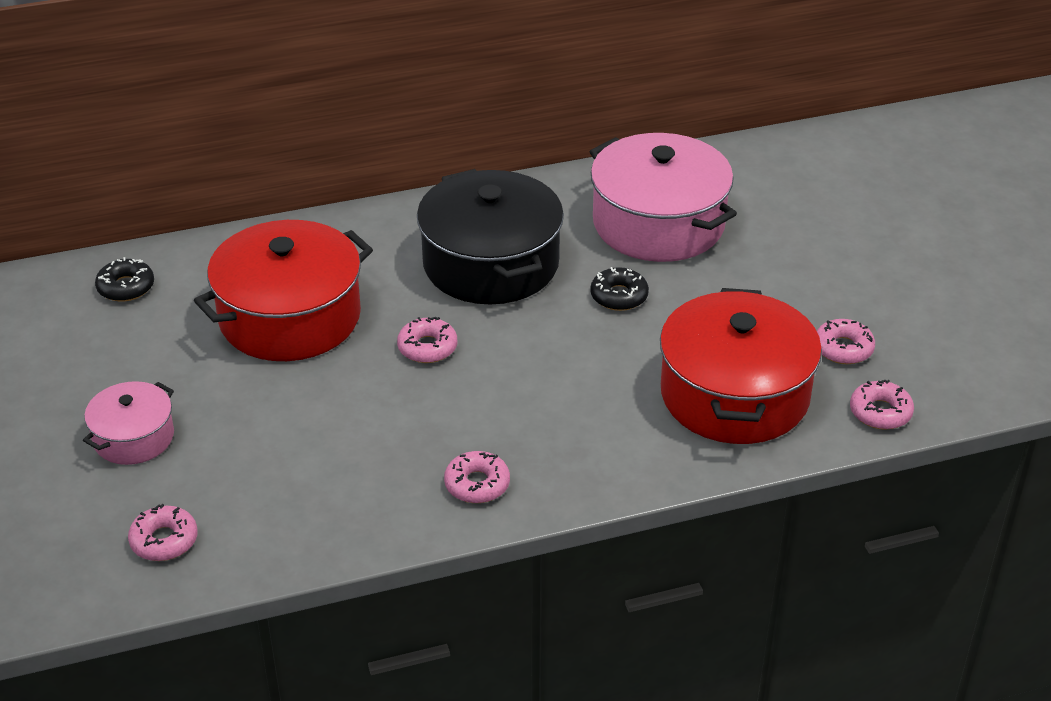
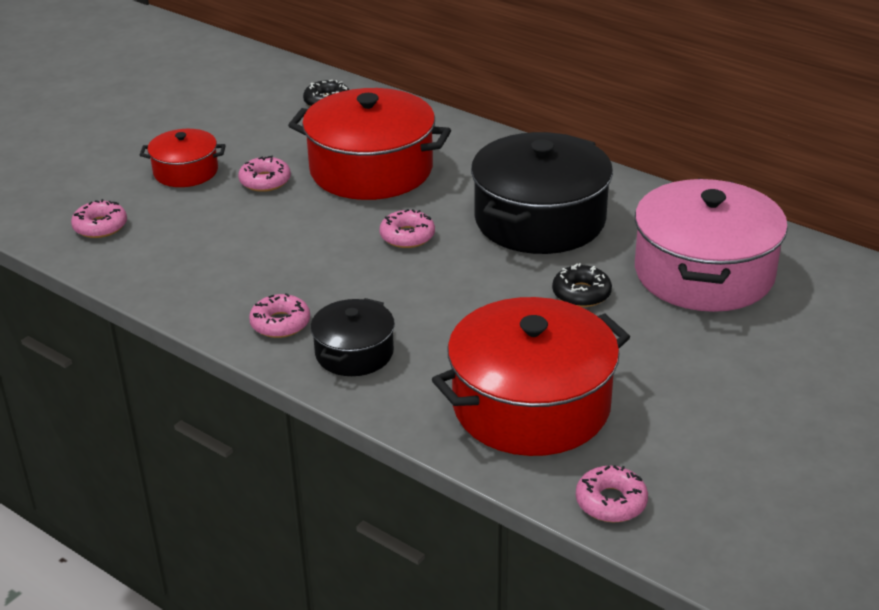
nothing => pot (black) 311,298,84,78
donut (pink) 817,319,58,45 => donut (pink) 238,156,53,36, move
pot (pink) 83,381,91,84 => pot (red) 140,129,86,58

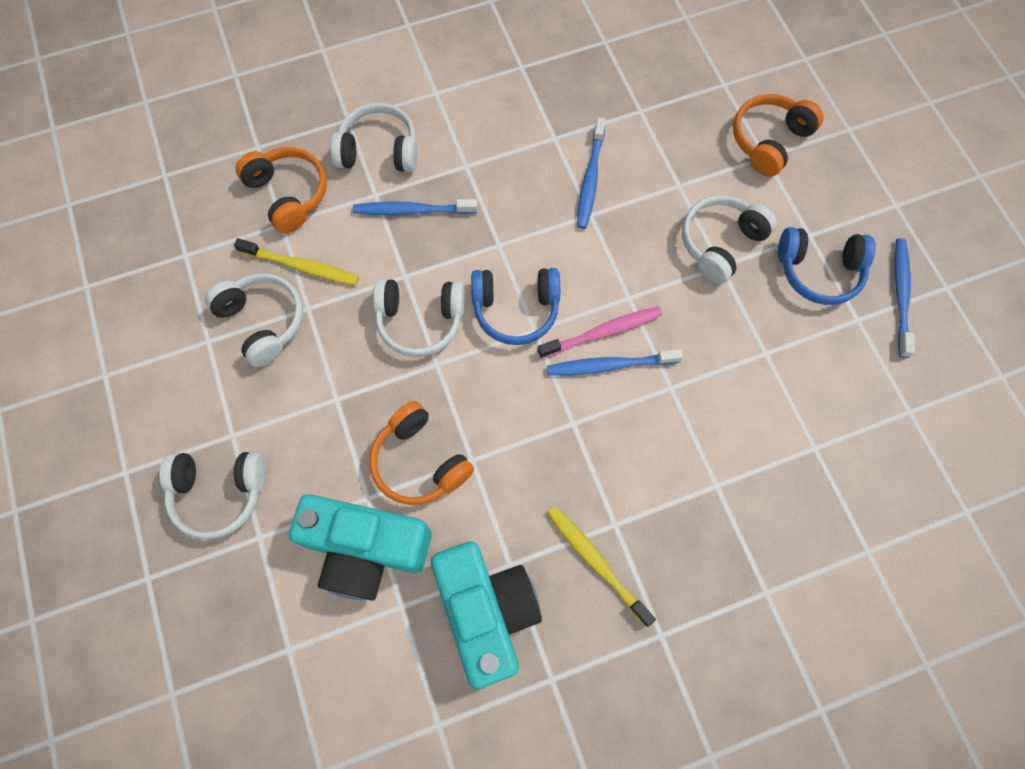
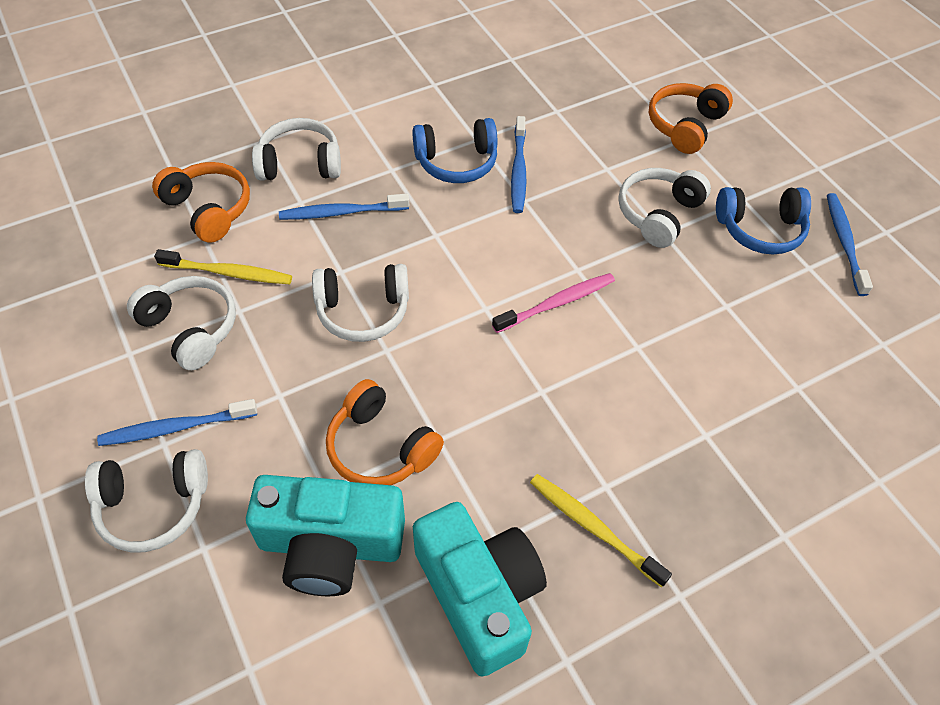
headphones (blue) 471,268,89,77 => headphones (blue) 412,118,85,65, move
toothbrush (blue) 547,349,136,27 => toothbrush (blue) 97,399,160,47, move

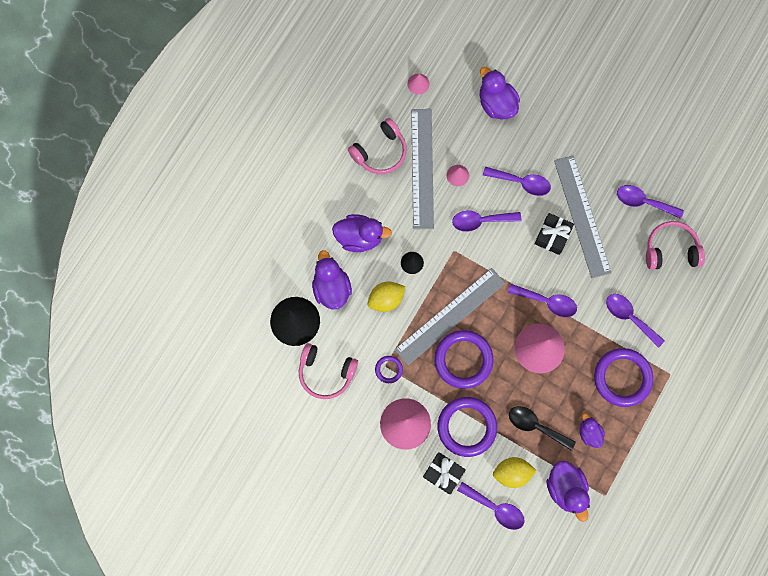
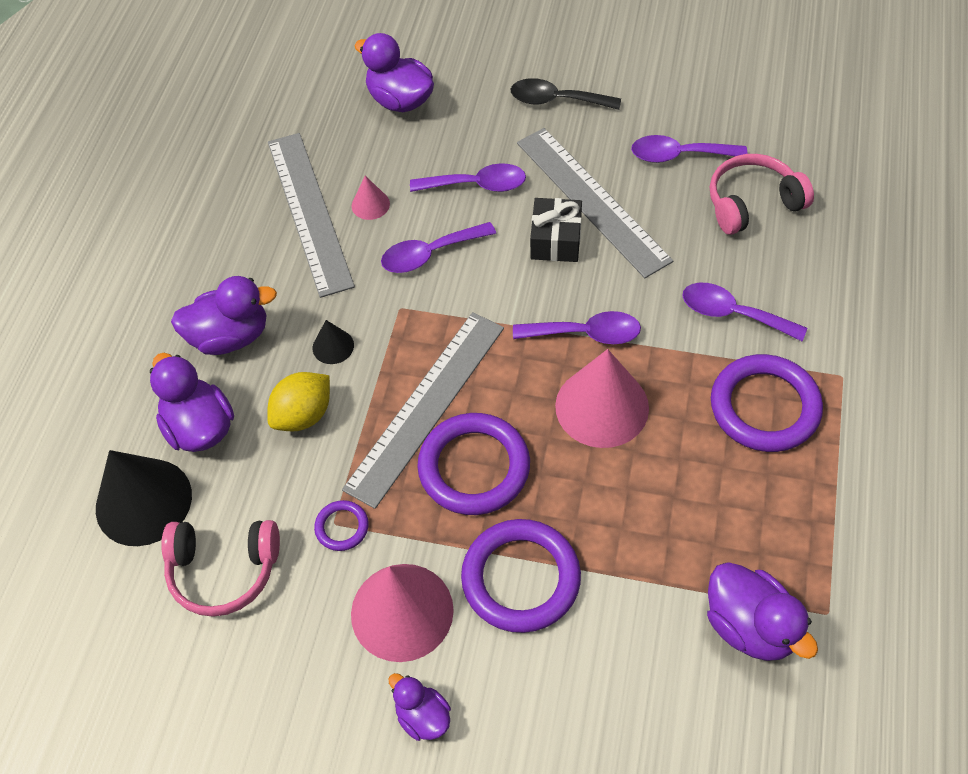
headphones (pink) 348,118,59,56 => nothing
cone (pink) 407,74,23,20 => nothing
gift (black) 423,452,43,42 => nothing
spoon (purple) 457,482,68,48 => nothing
lemon (yellow) 493,457,44,31 => nothing
spoon (black) 509,406,67,44 => spoon (black) 511,78,110,32, move
duck (purple) 580,413,25,35 => duck (purple) 389,673,62,68, move

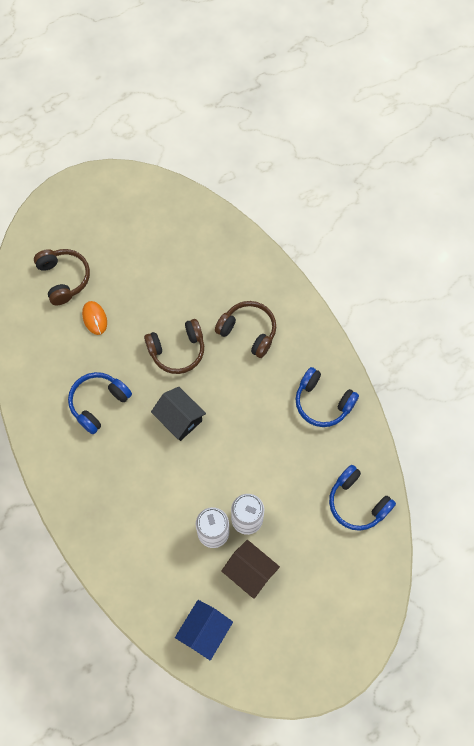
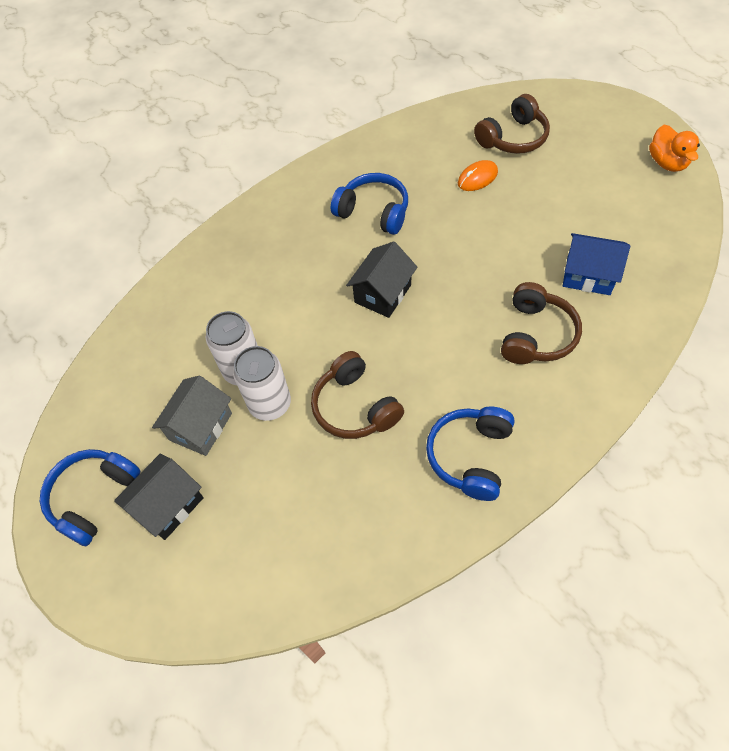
nothing => house (black) 114,454,90,86
nothing => duck (orange) 649,125,51,47
headphones (brown) 144,319,60,55 => headphones (brown) 311,351,93,88, move
house (blue) 175,600,58,61 => house (blue) 563,233,67,62, move
headphones (blue) 329,465,67,66 => headphones (blue) 40,449,100,97, move
house (brown) 222,540,58,59 => house (grey) 152,376,80,80

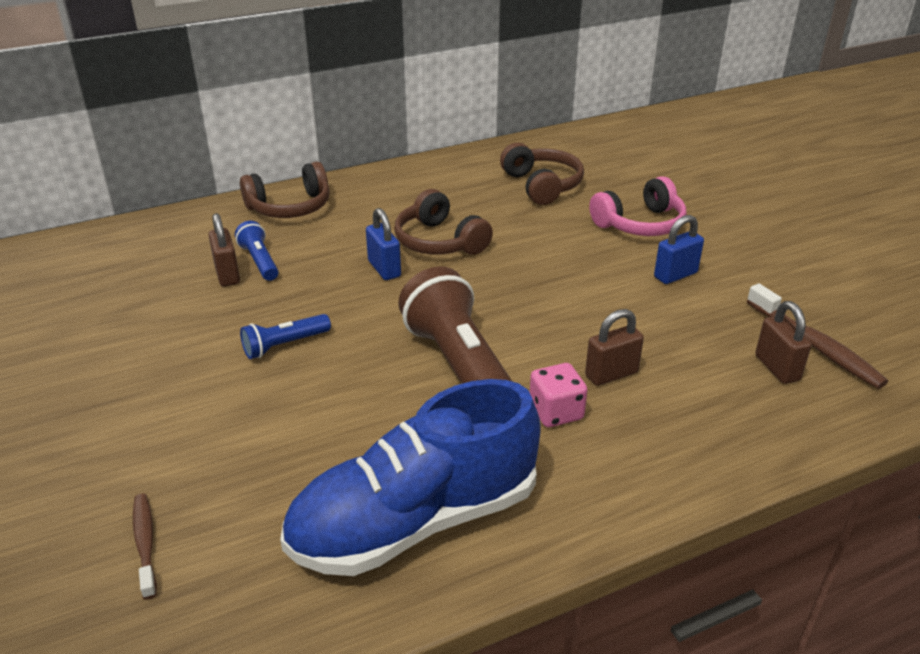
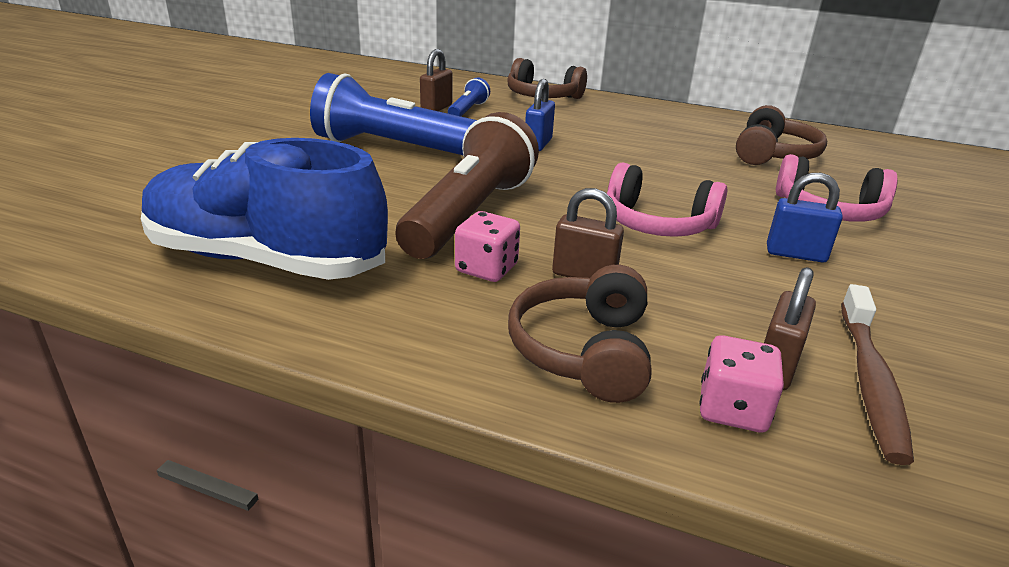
toothbrush (brown) 133,494,24,106 => nothing
nothing => headphones (pink) 607,162,120,75
nothing => dice (pink) 699,335,85,97
headphones (brown) 394,189,99,66 => headphones (brown) 508,265,144,138, move
flashlight (blue) 240,314,91,45 => flashlight (blue) 310,73,167,82, x2.17

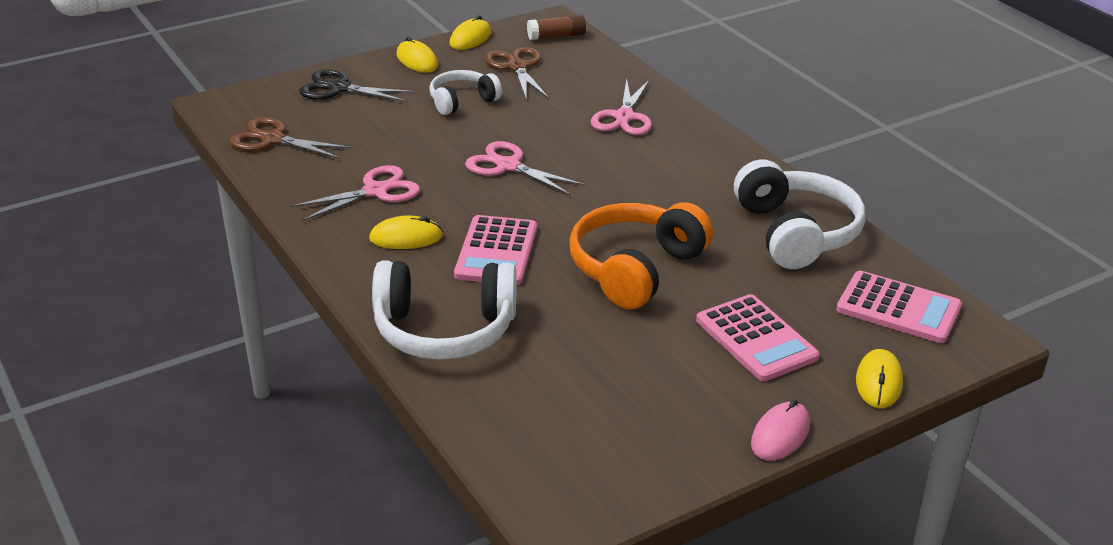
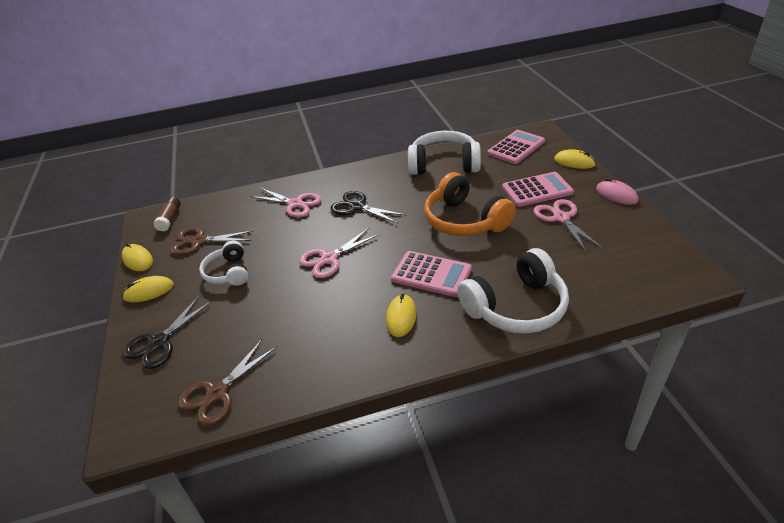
nothing => scissors (black) 330,191,77,33
scissors (pink) 290,165,130,56 => scissors (pink) 533,199,70,53, move
headphones (white) 372,261,145,99 => headphones (white) 457,248,112,86, 45 degrees clockwise

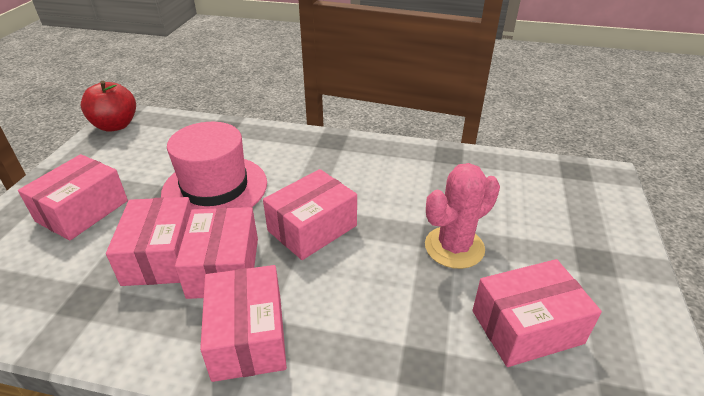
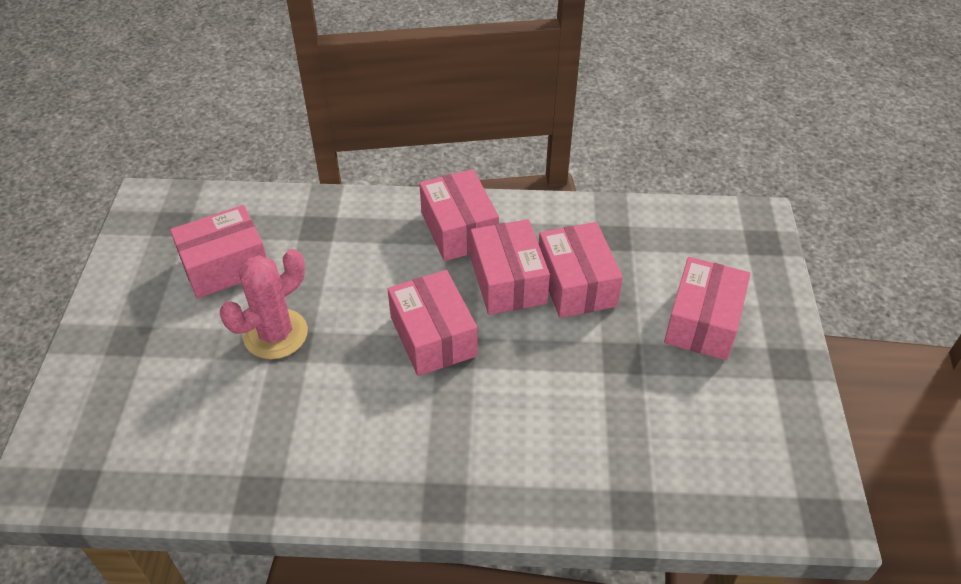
apple (red) 81,81,55,51 => nothing
hat (pink) 161,122,106,87 => nothing
box (pink) 263,169,94,91 => box (pink) 387,270,91,106, 60 degrees counterclockwise

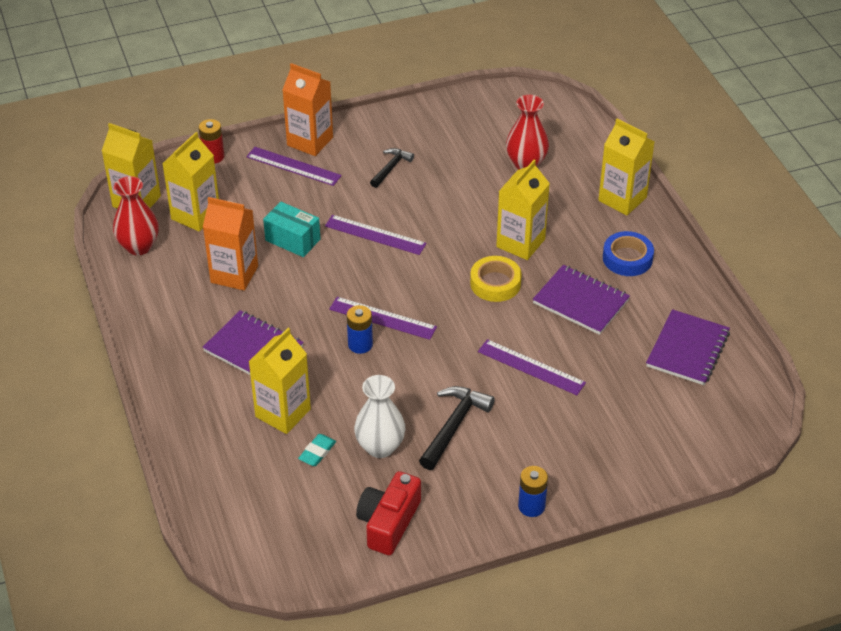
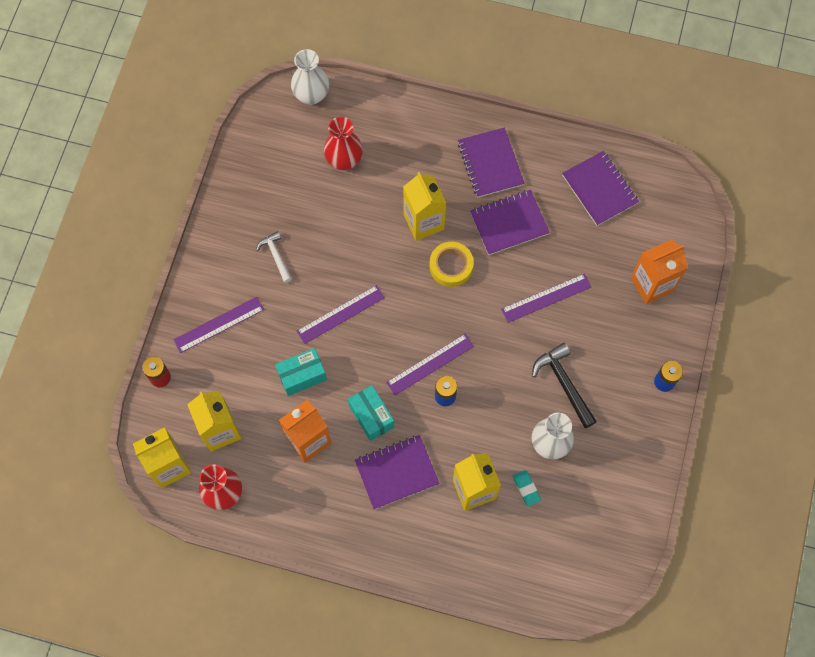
camera (red) 356,471,65,84 => nothing
carton (yellow) 598,119,56,96 => nothing
nothing => vase (white) 291,49,38,56
nothing => box (turquoise) 348,385,46,56
carton (orange) 282,63,51,93 => carton (orange) 631,239,57,65, move
tape (blue) 603,231,51,45 => notebook (purple) 458,128,67,70
hammer (black) 370,148,44,40 => hammer (white) 256,231,36,52

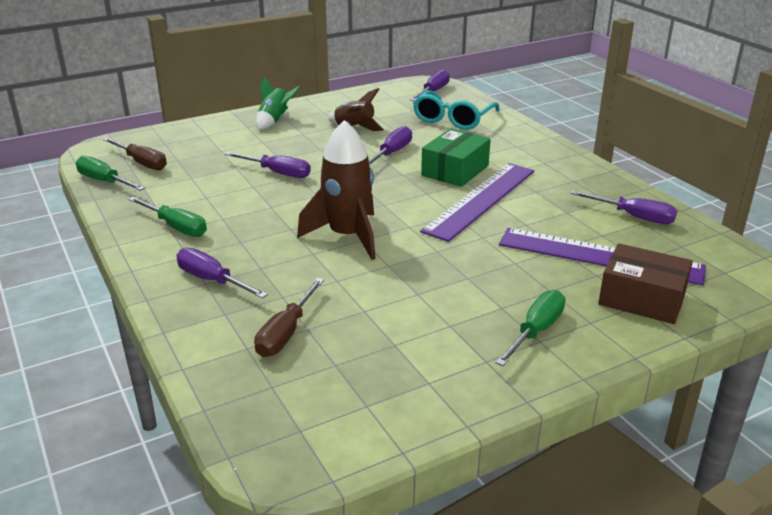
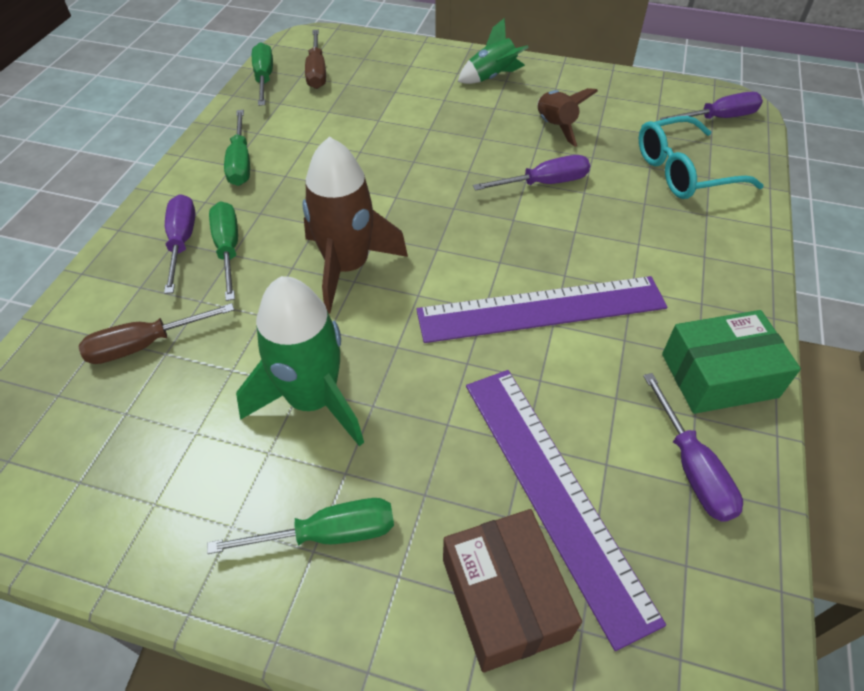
screwdriver (purple) 225,152,86,26 => nothing
nothing => screwdriver (green) 209,201,29,100
nothing => rocket (green) 236,276,128,171
box (green) 421,129,70,58 => box (green) 662,310,139,104, move

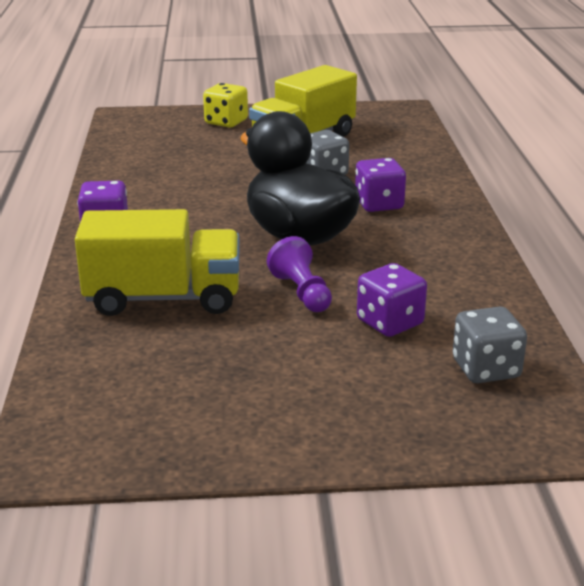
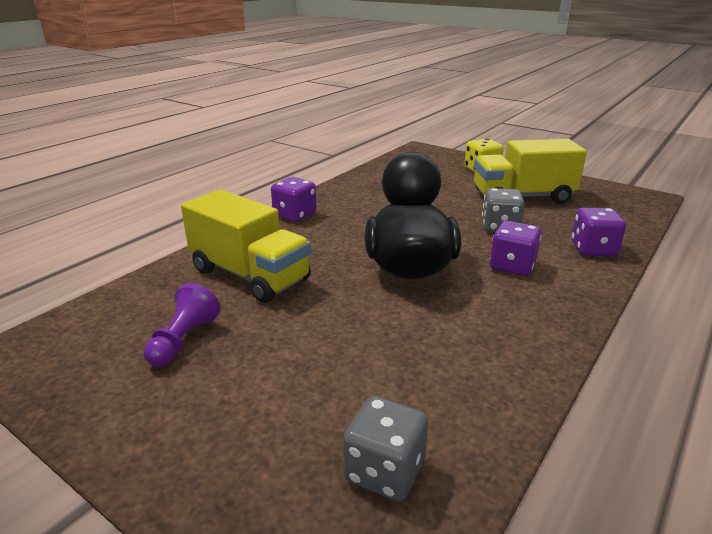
pawn (purple) 267,236,65,76 => pawn (purple) 143,283,77,84, move
dice (purple) 357,263,70,74 => dice (purple) 572,208,54,48, move

